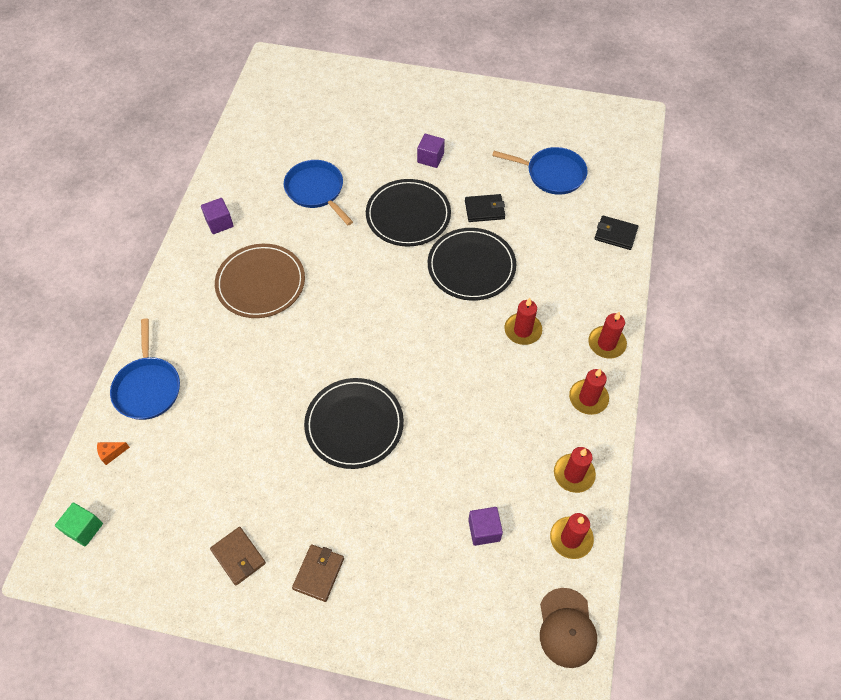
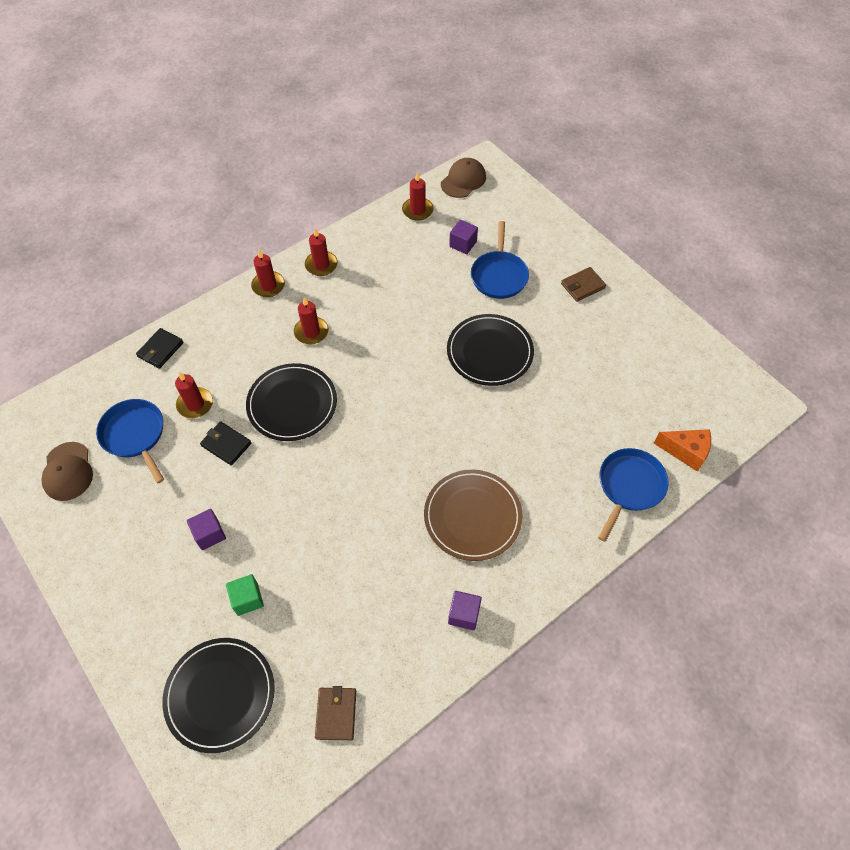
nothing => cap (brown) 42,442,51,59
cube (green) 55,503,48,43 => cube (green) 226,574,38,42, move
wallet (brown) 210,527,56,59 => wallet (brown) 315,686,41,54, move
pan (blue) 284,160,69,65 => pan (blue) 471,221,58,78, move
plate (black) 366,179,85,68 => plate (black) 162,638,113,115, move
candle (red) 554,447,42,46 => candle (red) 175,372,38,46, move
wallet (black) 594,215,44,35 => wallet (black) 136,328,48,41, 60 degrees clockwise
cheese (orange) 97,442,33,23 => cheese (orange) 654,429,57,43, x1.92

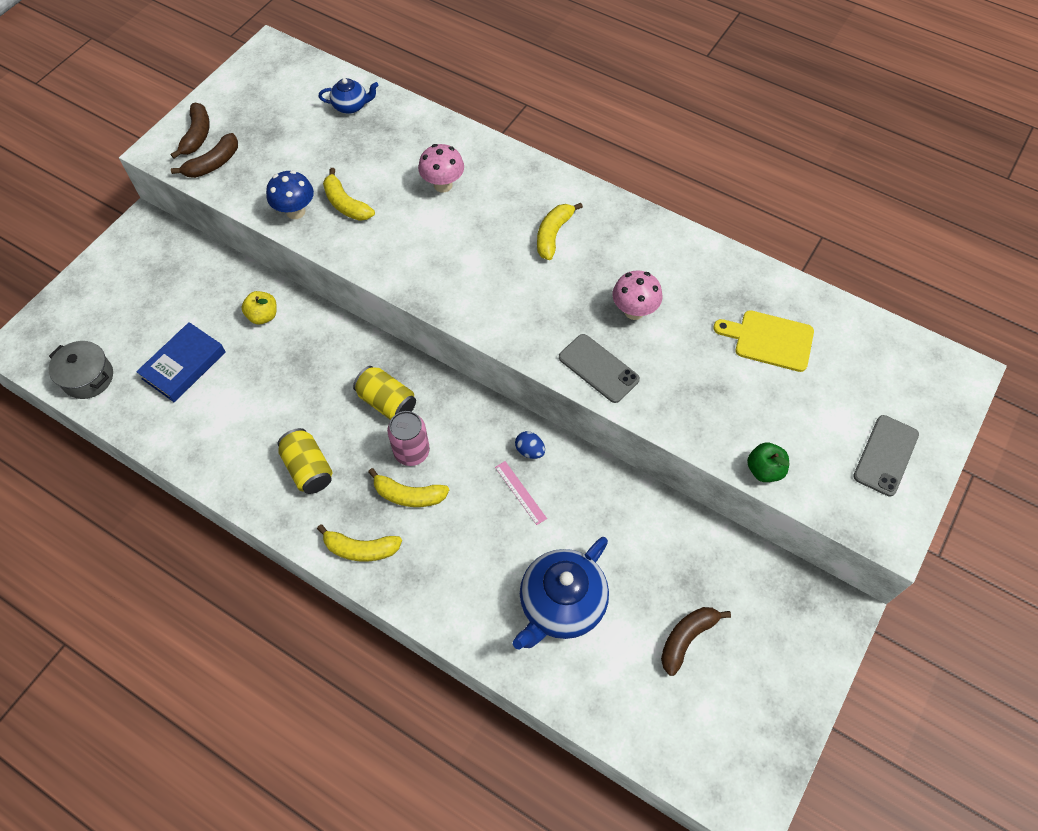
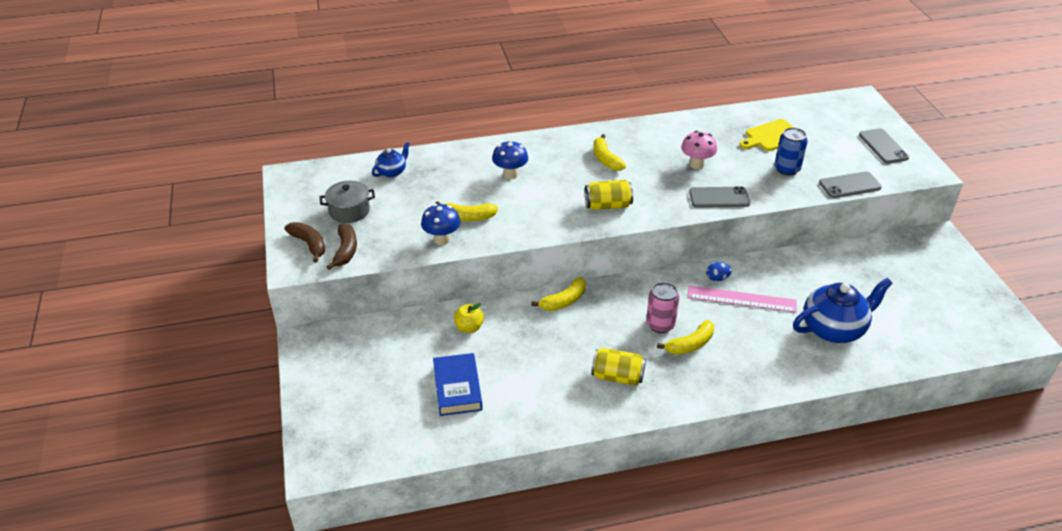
banana (brown) 661,607,70,69 => nothing
nothing => can (blue) 774,127,34,49
pot (grey) 48,341,65,58 => pot (grey) 320,181,55,42, move
banana (yellow) 317,524,85,38 => banana (yellow) 531,277,55,34, move
can (yellow) 353,366,63,54 => can (yellow) 585,180,48,30, move
apple (green) 747,442,43,40 => phone (grey) 819,171,63,27
mushroom (pink) 418,144,46,48 => mushroom (blue) 492,140,36,39
teapot (blue) 513,537,96,113 => teapot (blue) 793,278,100,65, 105 degrees counterclockwise
ruler (pink) 495,461,52,64 => ruler (pink) 687,285,110,28, x1.85

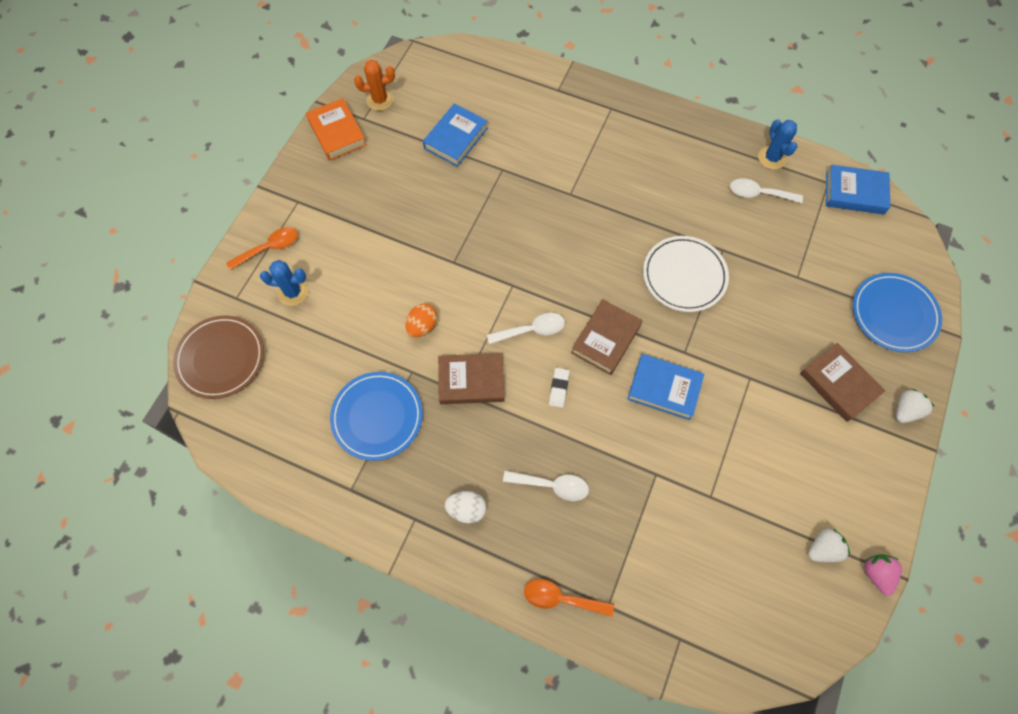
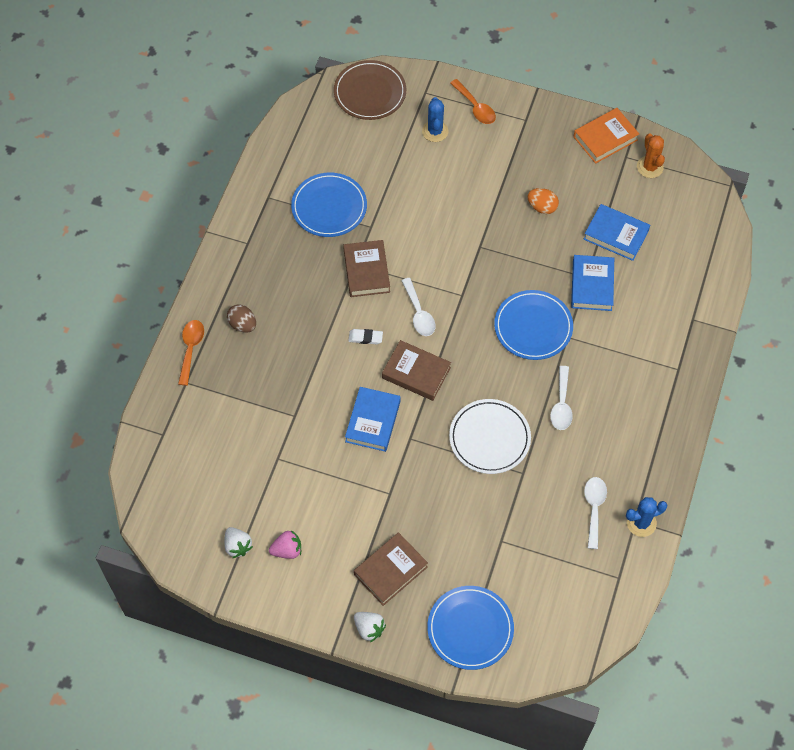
egg (white) 445,491,41,33 => nothing
nothing => egg (brown) 227,304,29,29
nothing => plate (blue) 494,290,79,70
egg (orange) 405,304,32,33 => egg (orange) 528,188,31,26, move
spoon (white) 503,470,86,31 => spoon (white) 550,366,23,64, move
book (blue) 826,165,64,50 => book (blue) 571,255,43,56, move
strawberry (pink) 863,554,39,42 => strawberry (pink) 269,530,32,29, move

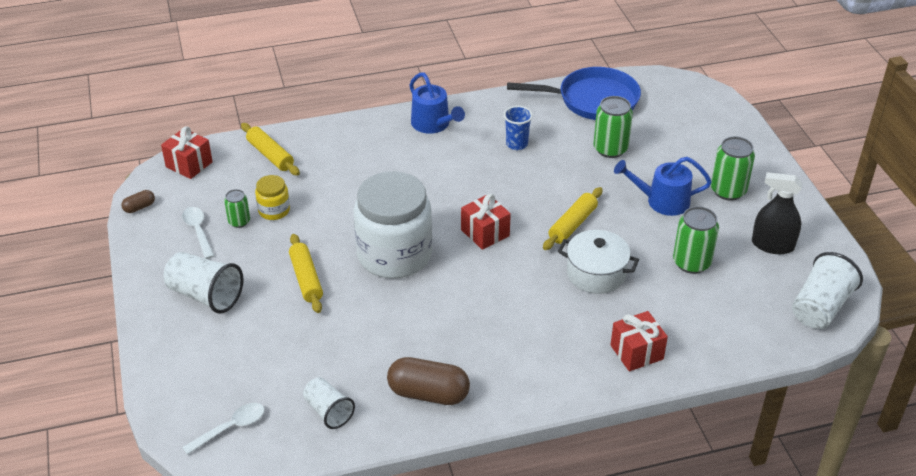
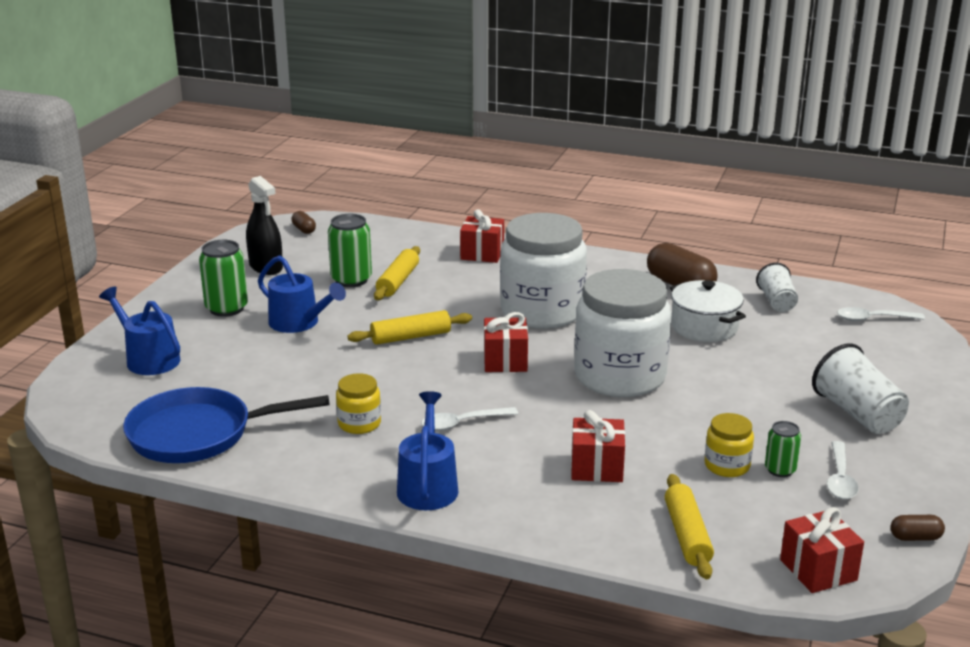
can (green) 593,96,40,62 => nothing
nothing => watering can (blue) 99,286,81,89
nothing => spoon (white) 421,407,97,24
nothing => jar (white) 500,213,87,116
nothing => gift (red) 571,410,54,72
rolling pin (yellow) 289,234,34,79 => rolling pin (yellow) 374,246,46,54, move
pot (white) 558,230,81,64 => pot (white) 670,280,76,62, move
cup (blue) 504,106,29,44 => jar (yellow) 336,373,45,61
cup (white) 792,252,71,77 => capsule (brown) 291,211,25,23
pan (blue) 507,67,134,53 => pan (blue) 123,387,207,76, 45 degrees counterclockwise

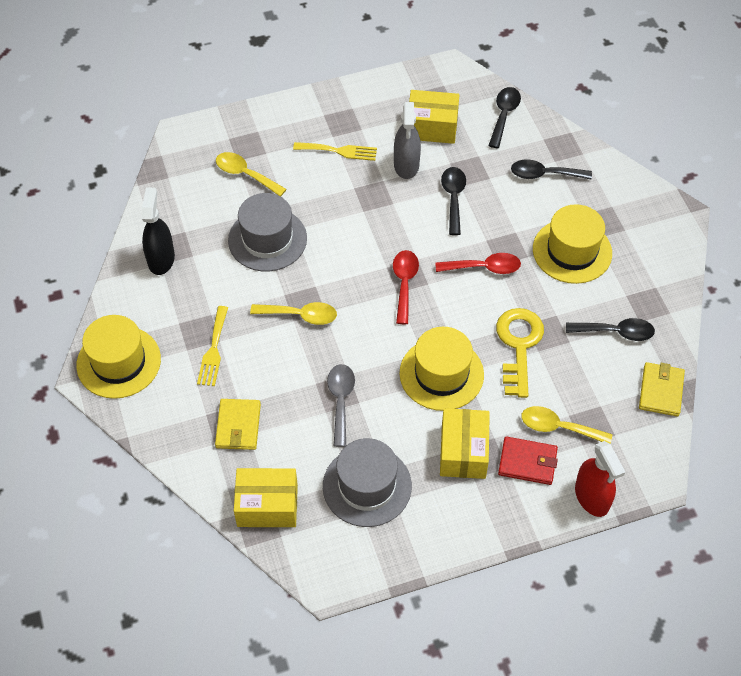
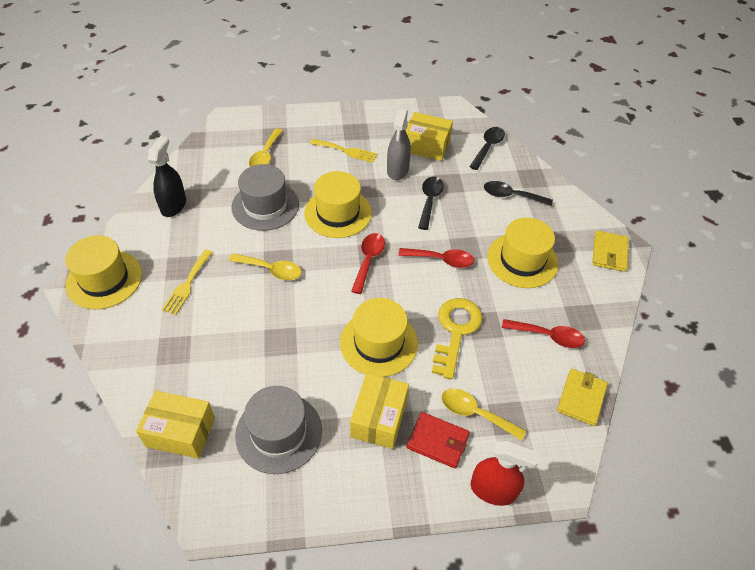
spoon (grey) 327,364,28,83 => nothing
nothing => hat (yellow) 304,171,68,67
wallet (yellow) 215,399,46,51 => wallet (yellow) 592,231,37,41, move
spoon (black) 566,318,89,23 => spoon (red) 502,319,83,29
spoon (yellow) 216,152,71,45 => spoon (yellow) 249,128,34,39, 120 degrees counterclockwise
spray bottle (red) 575,441,50,76 => spray bottle (red) 471,441,69,65, 60 degrees counterclockwise

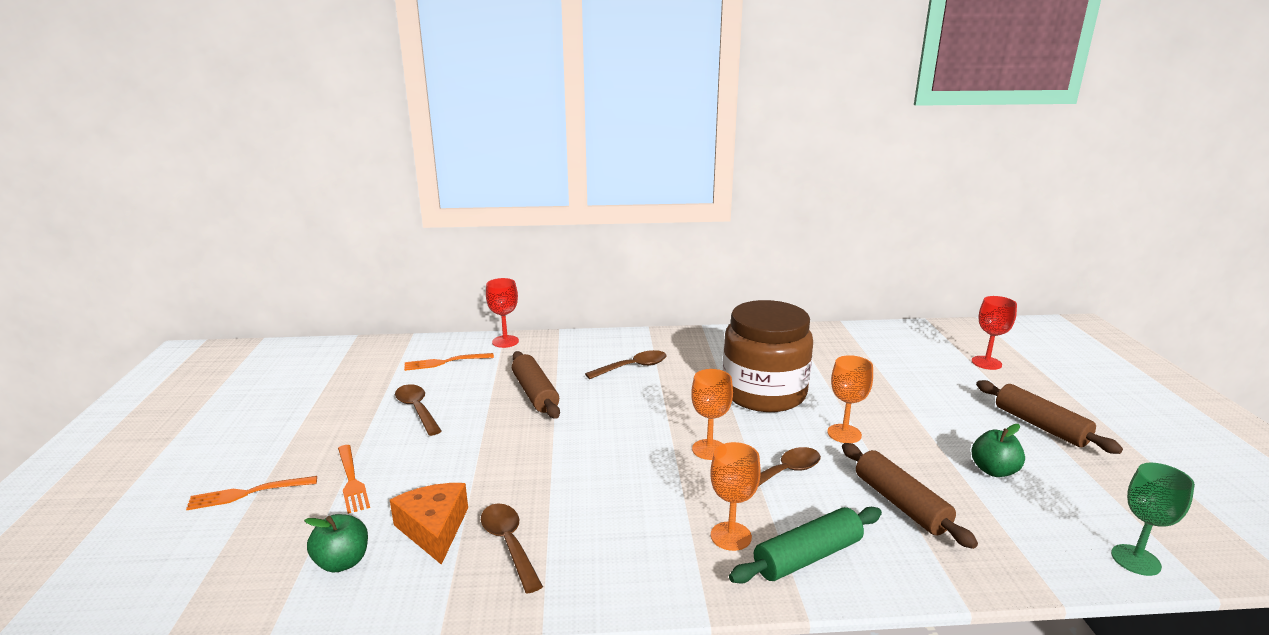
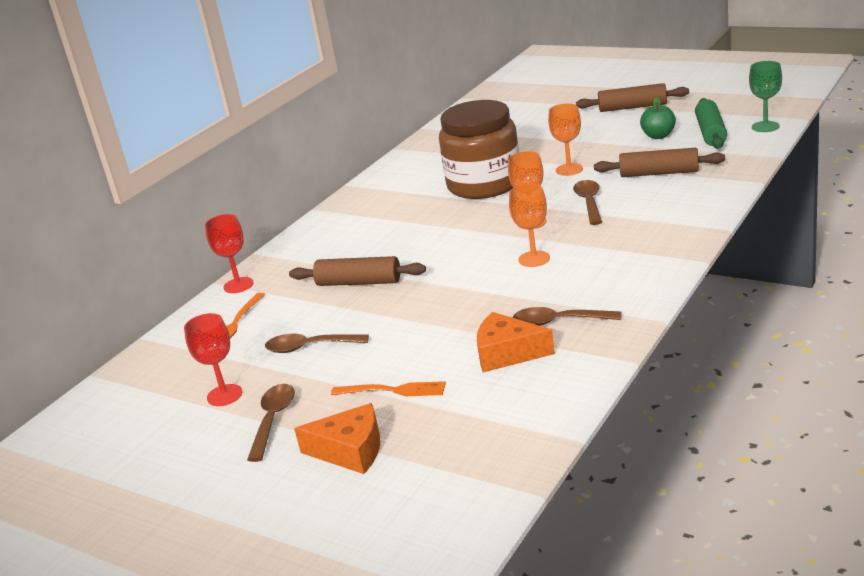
apple (green) 304,514,64,58 => nothing
spoon (brown) 585,350,82,29 => spoon (brown) 247,384,48,78, move
goblet (orange) 710,442,51,109 => goblet (orange) 509,184,41,83, move
rolling pin (green) 729,507,153,77 => rolling pin (green) 695,98,32,51, move
goblet (red) 972,296,45,74 => goblet (red) 184,313,58,93, move
fork (orange) 186,476,131,34 => cheese (orange) 294,403,86,71

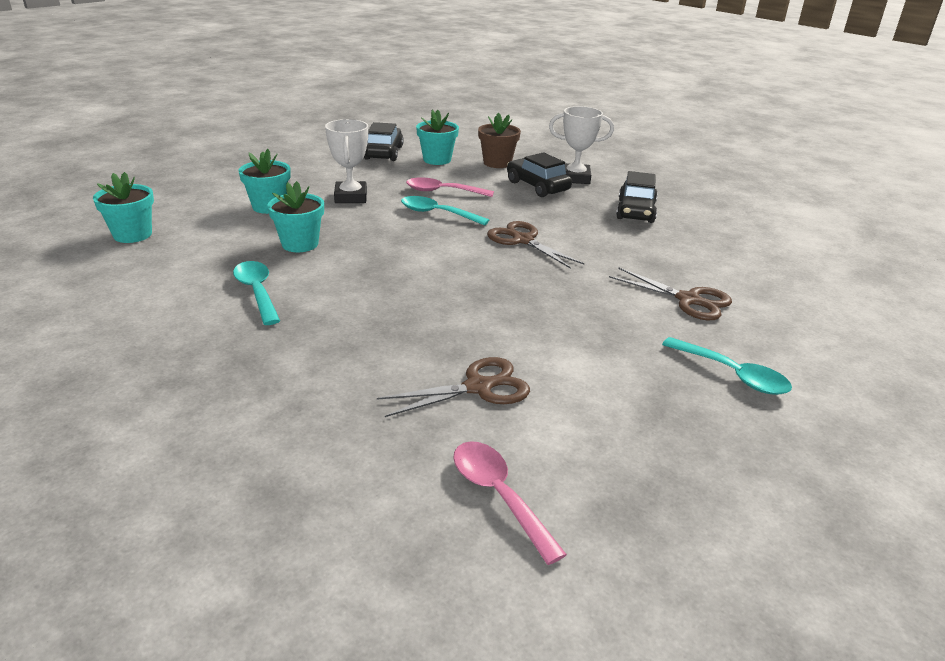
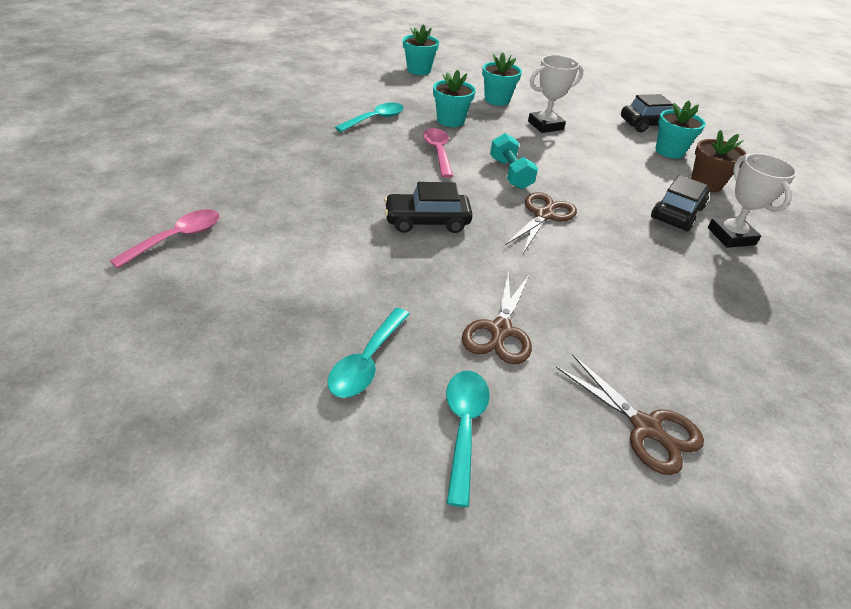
nothing => dumbbell (turquoise) 490,133,48,56
scissors (brown) 377,357,153,60 => scissors (brown) 556,354,148,121, move
spoon (turquoise) 401,196,88,30 => spoon (turquoise) 446,371,44,136, move
spoon (pink) 406,177,88,20 => spoon (pink) 423,128,30,50, move
car (black) 616,171,42,52 => car (black) 384,182,89,51, move

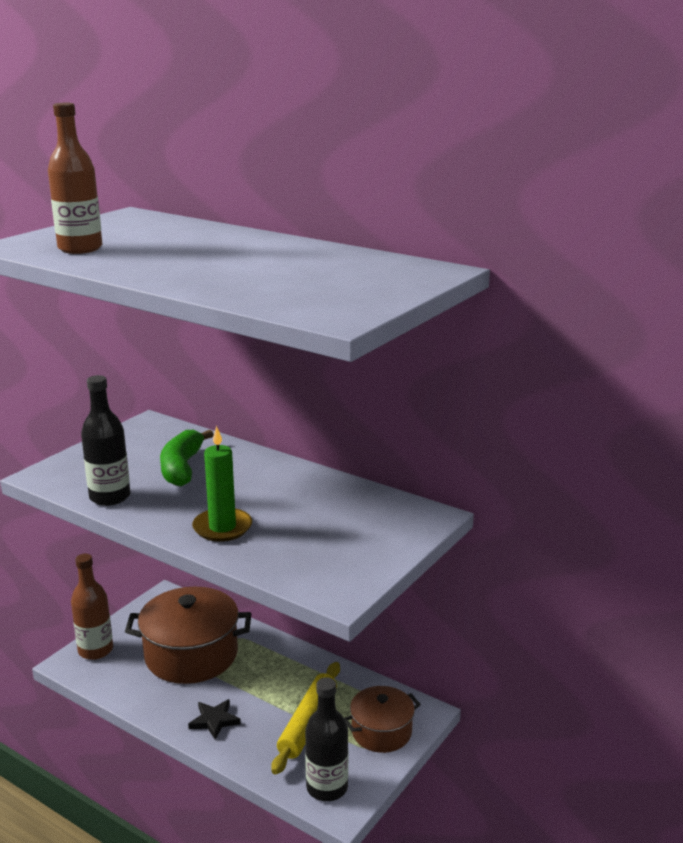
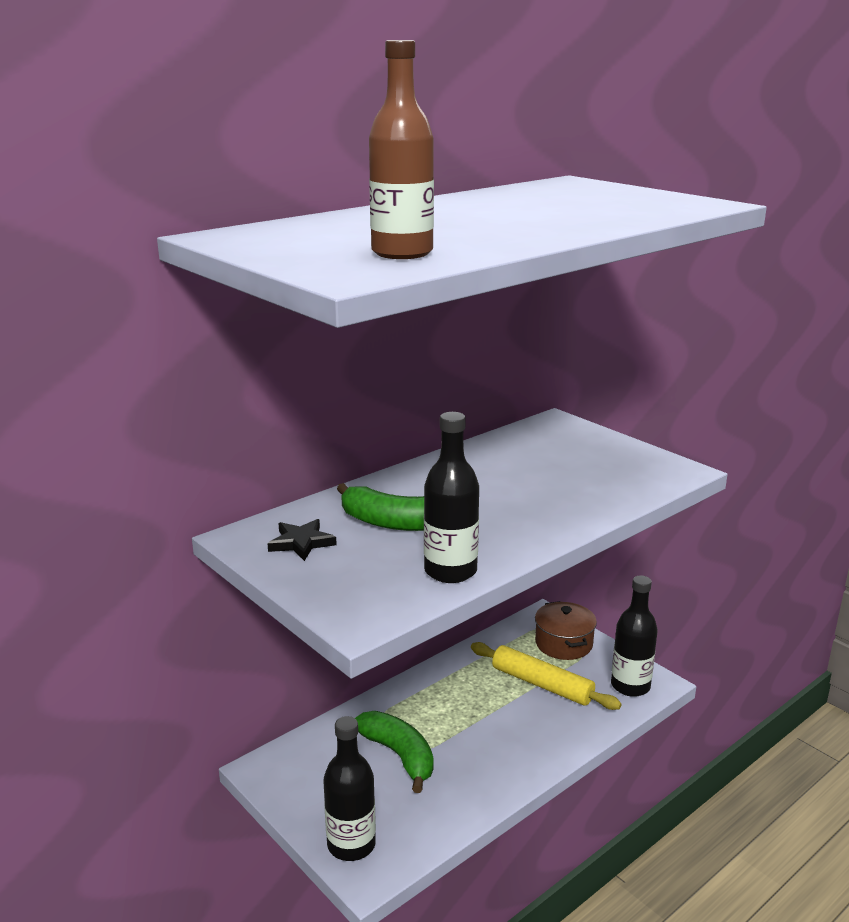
candle (green) 192,426,60,116 => nothing
star (black) 188,699,53,41 => star (black) 267,519,70,42, move
pot (brown) 125,587,126,97 => banana (green) 355,711,79,82
bottle (brown) 71,554,42,106 => bottle (black) 323,716,53,145

